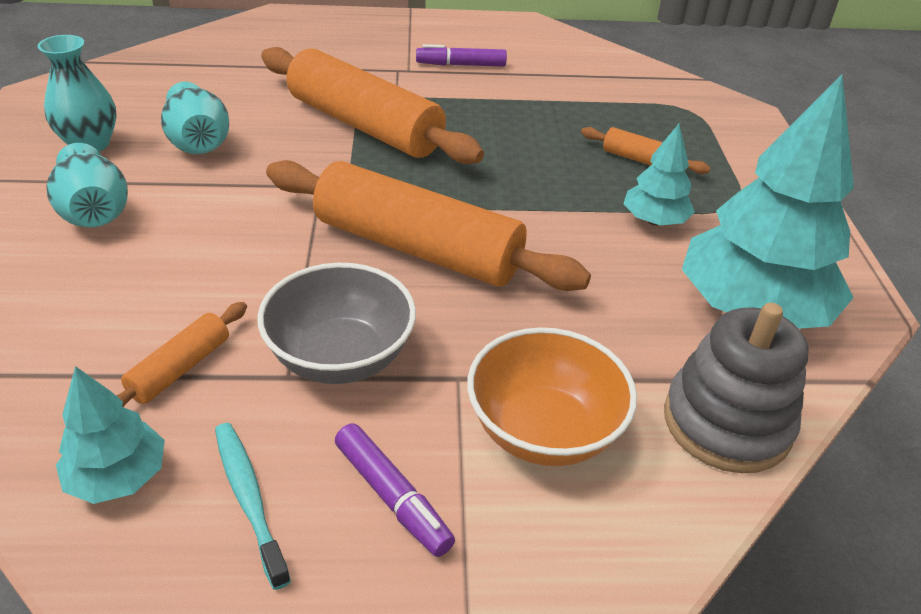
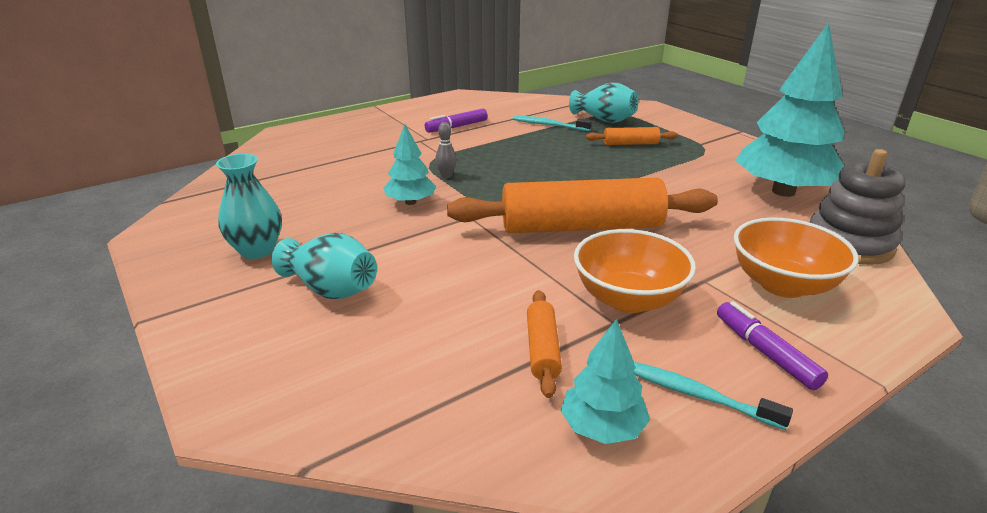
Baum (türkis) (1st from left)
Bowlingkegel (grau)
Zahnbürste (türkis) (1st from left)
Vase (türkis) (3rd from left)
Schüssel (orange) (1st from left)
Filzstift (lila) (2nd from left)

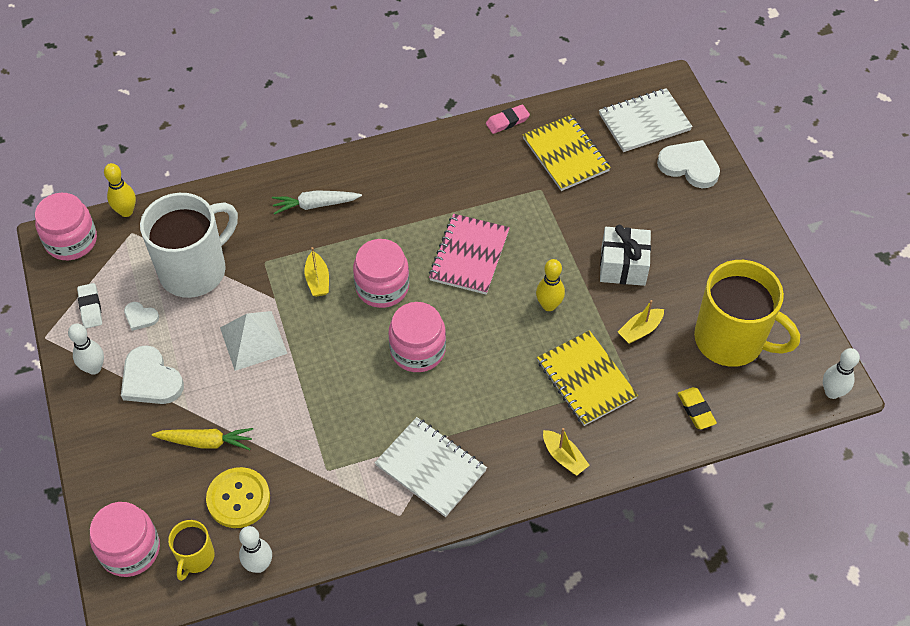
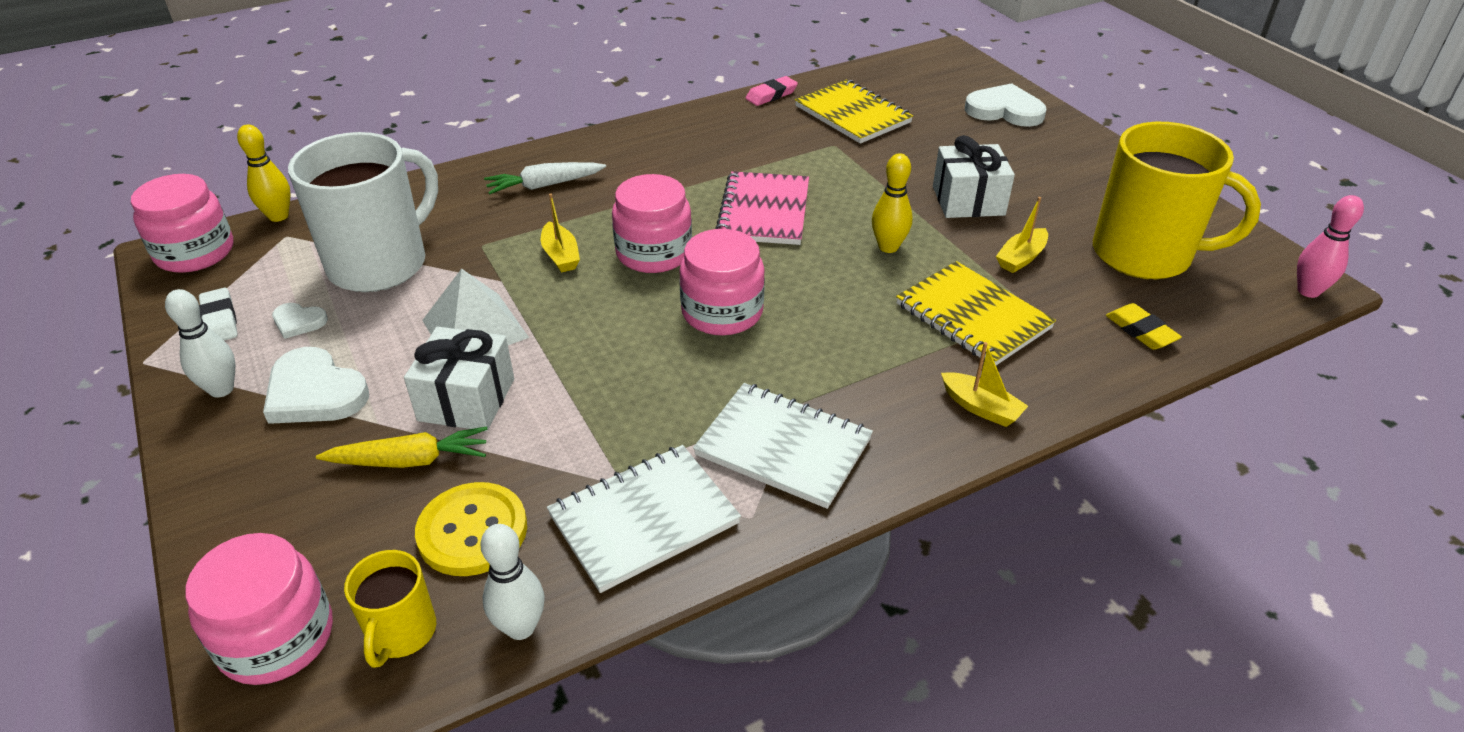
Geschenk (weiß) (1st from left)
Notizbuch (weiß) (1st from left)
Bowlingkegel (rosa)

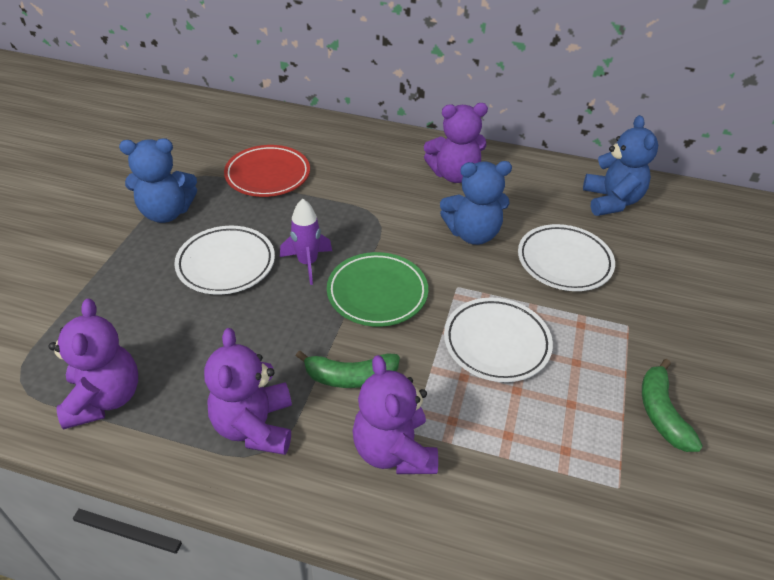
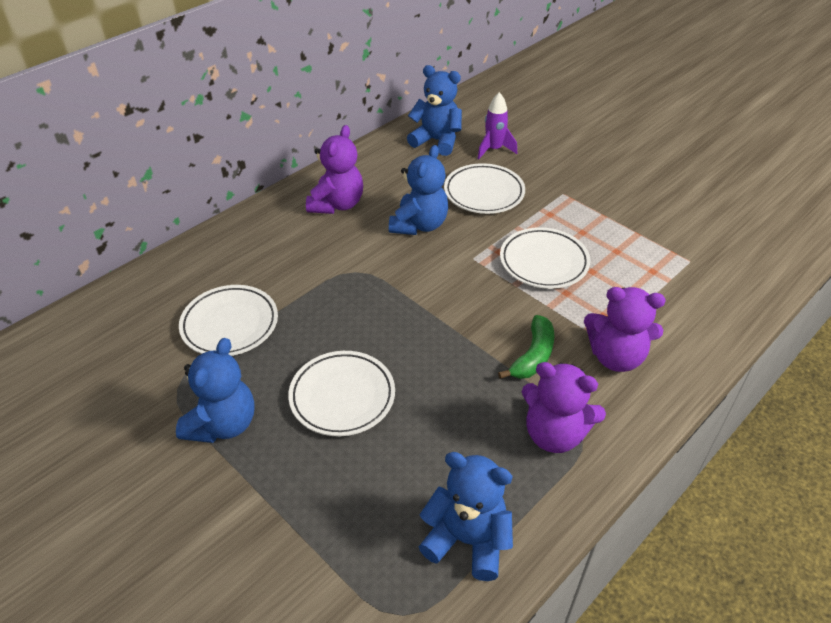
Teller (weiß) (1st from left)
Teddybär (blau) (4th from left)
Rakete (lila)
Teller (grün)
Banane (grün) (2nd from left in the first image)

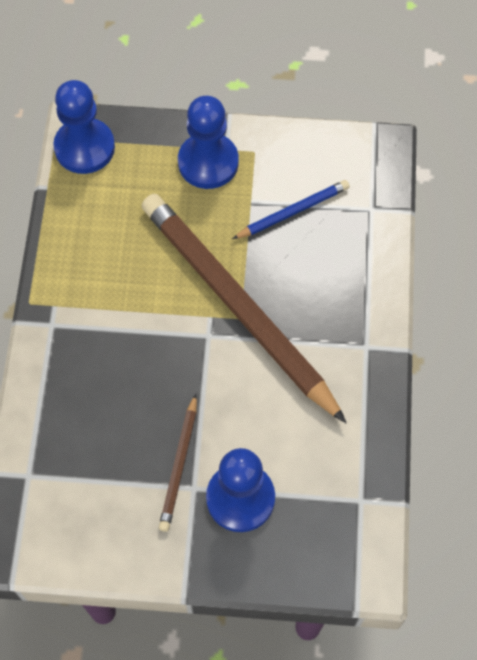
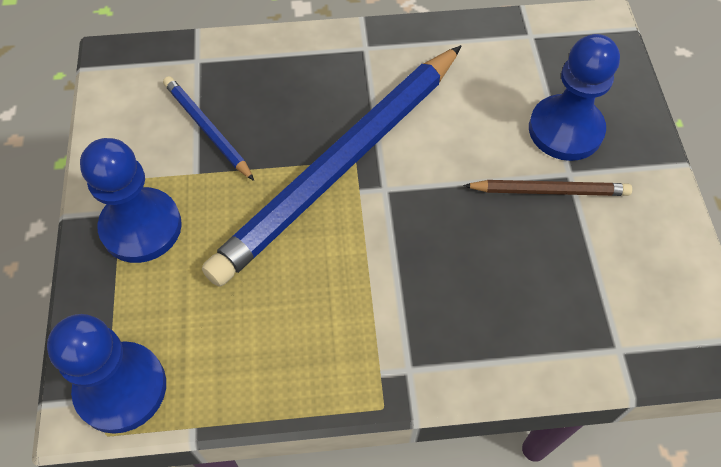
Bleistift (blau) (2nd from left)

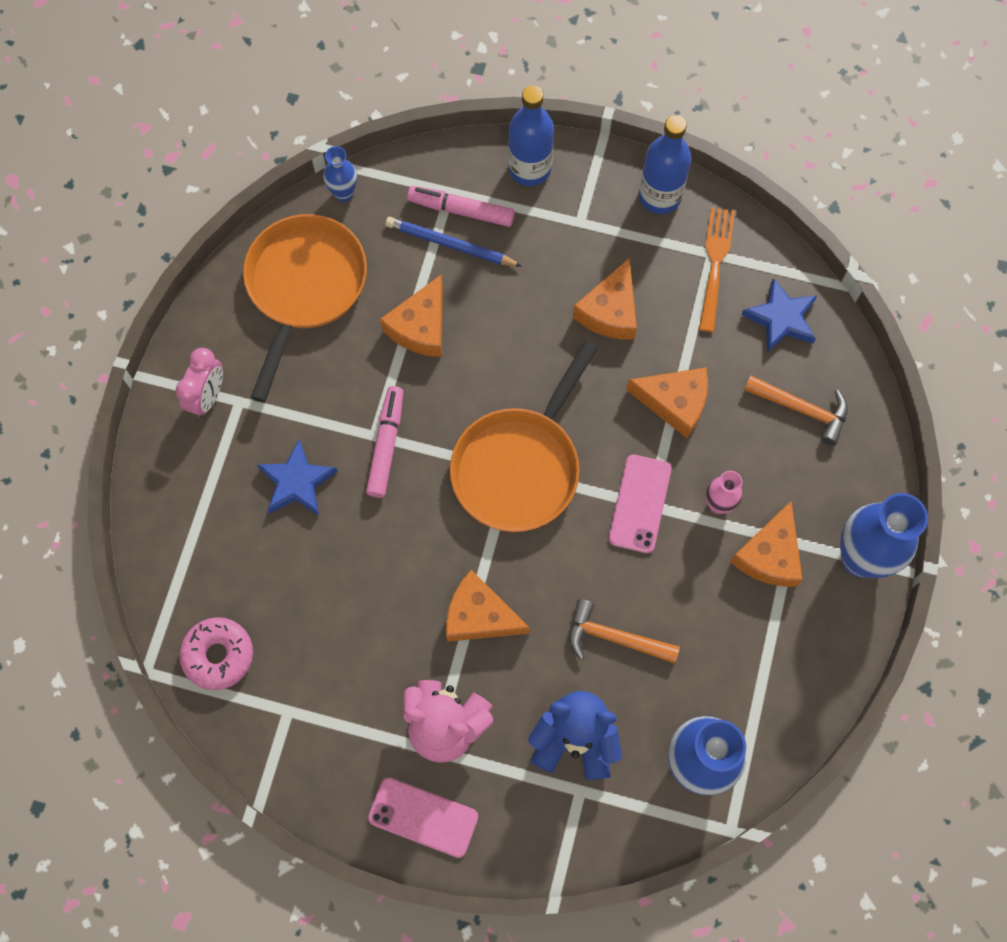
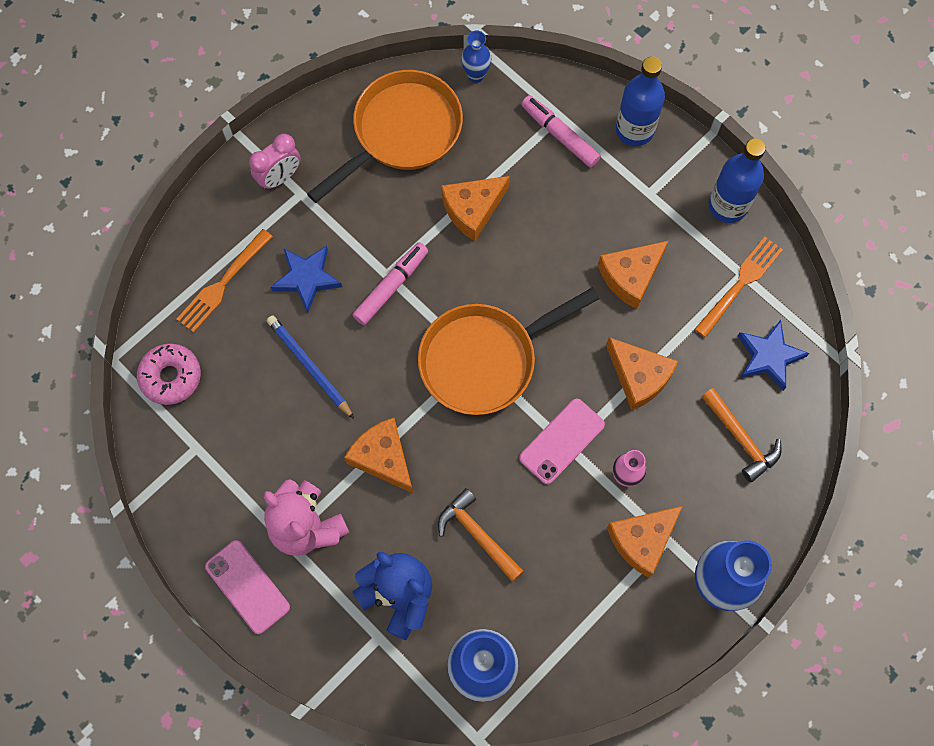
Gabel (orange) (1st from left)
Bleistift (blau)

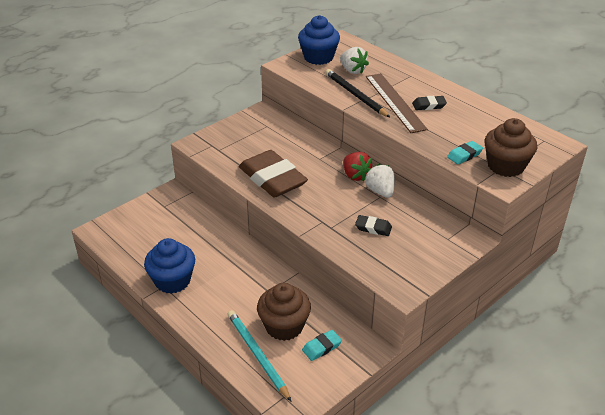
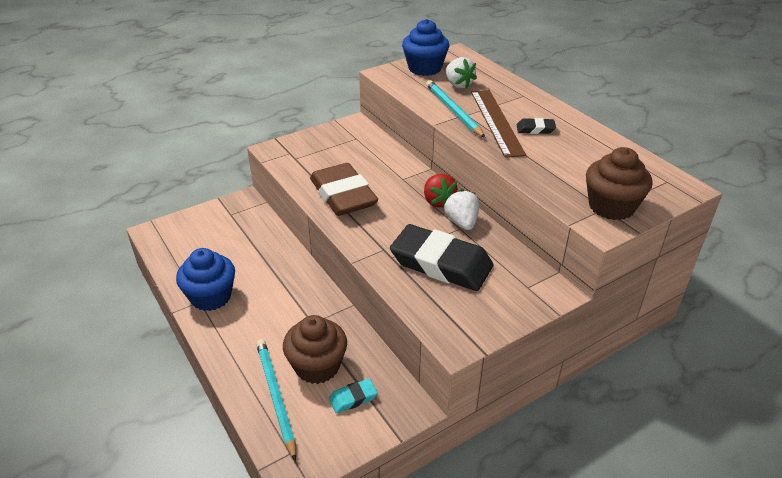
Radiergummi (schwarz) (1st from left)
Bleistift (türkis) (2nd from left)
Radiergummi (türkis) (2nd from left in the first image)

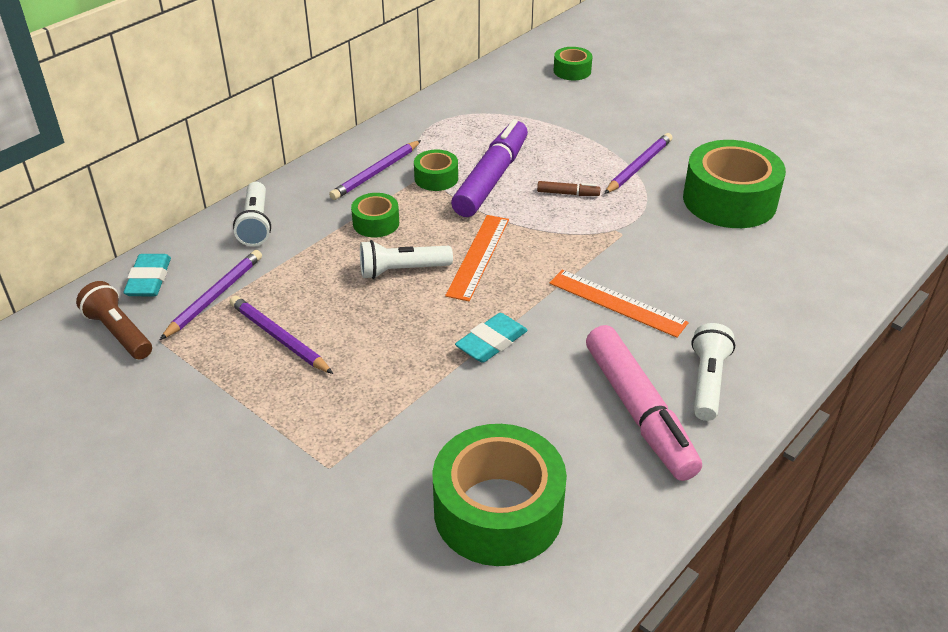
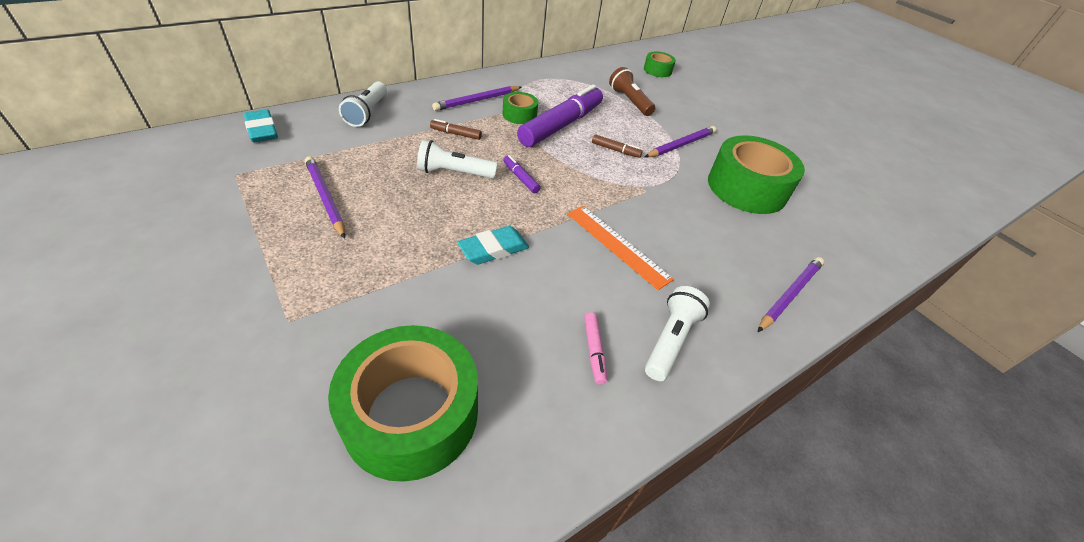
Radiergummi (türkis) (1st from left)
Filzstift (braun) (1st from left)
Filzstift (lila) (1st from left)
Filzstift (rosa)
Taschenlampe (braun)
Bleistift (lila) (4th from left)

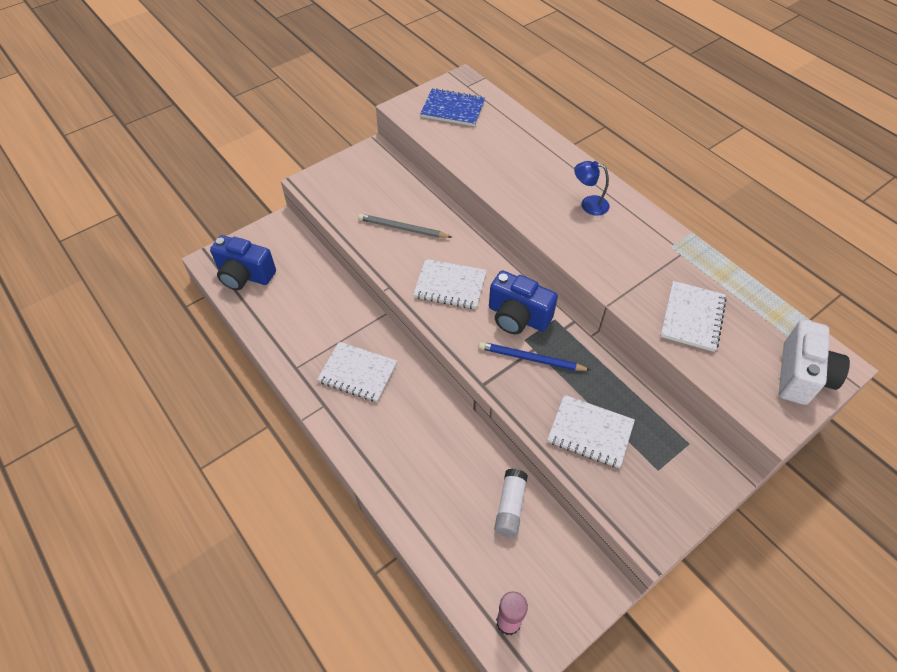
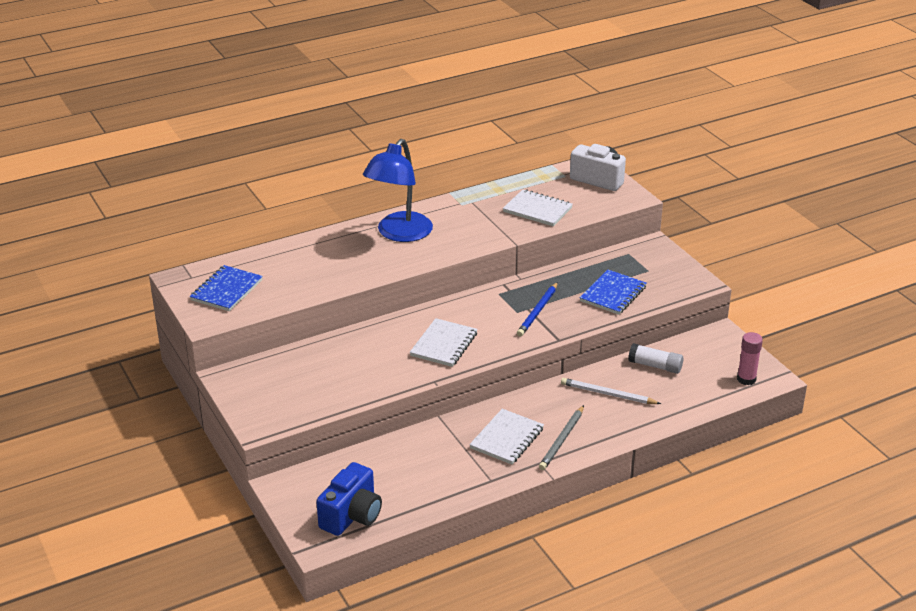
Lampe (blau)
Bleistift (grau)
Bleistift (weiß)
Notizbuch (blau) (2nd from left)
Kamera (blau) (2nd from left in the first image)

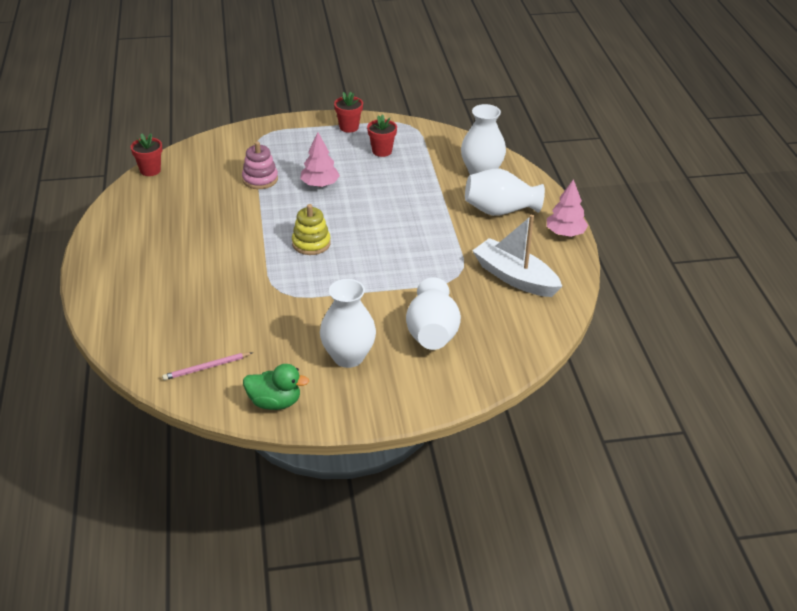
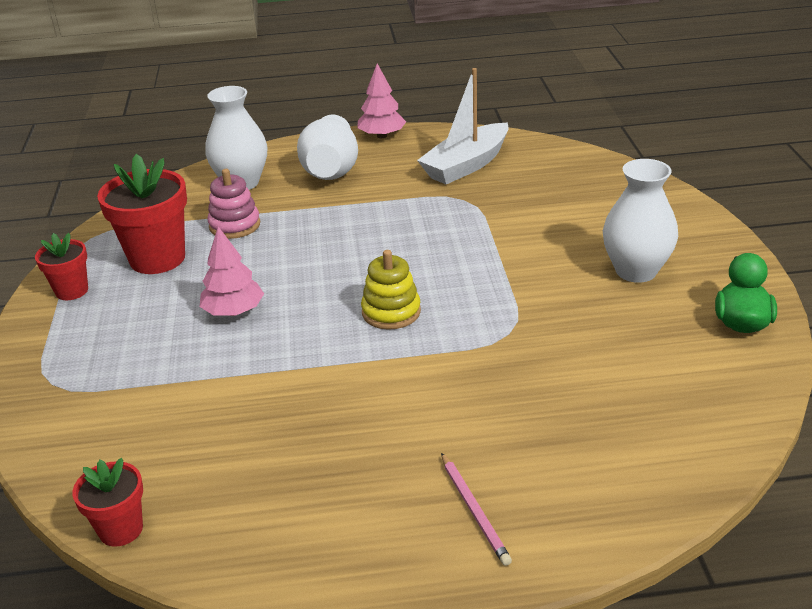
Blumentopf (rot) (3rd from left)
Stapelspielzeug (rosa)
Bleistift (rosa)
Vase (weiß) (2nd from left in the first image)

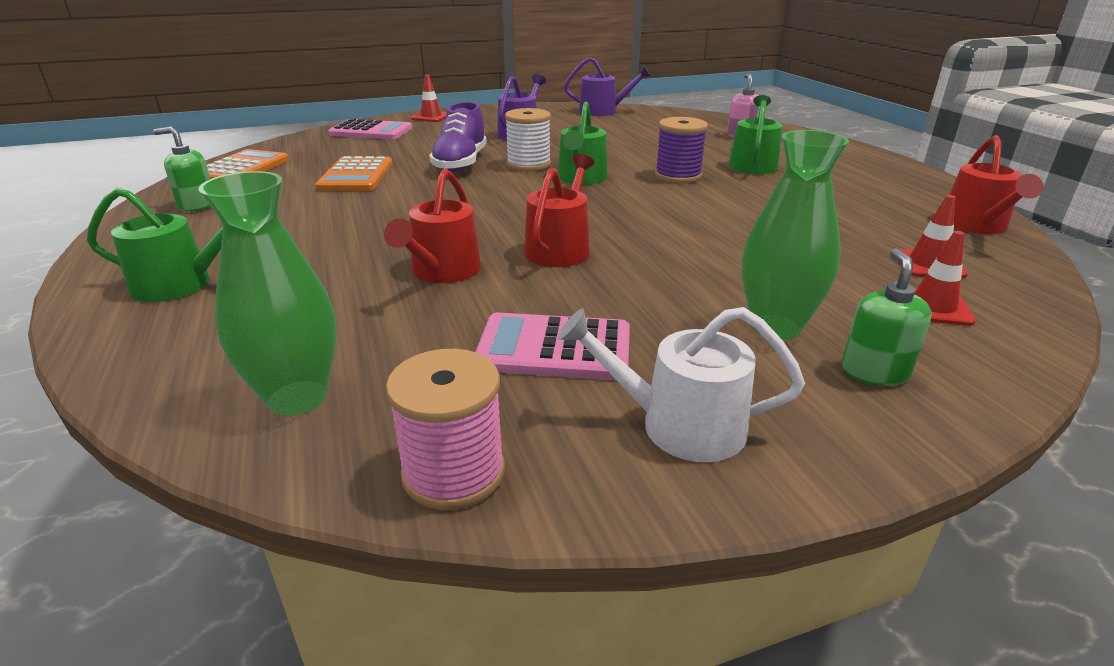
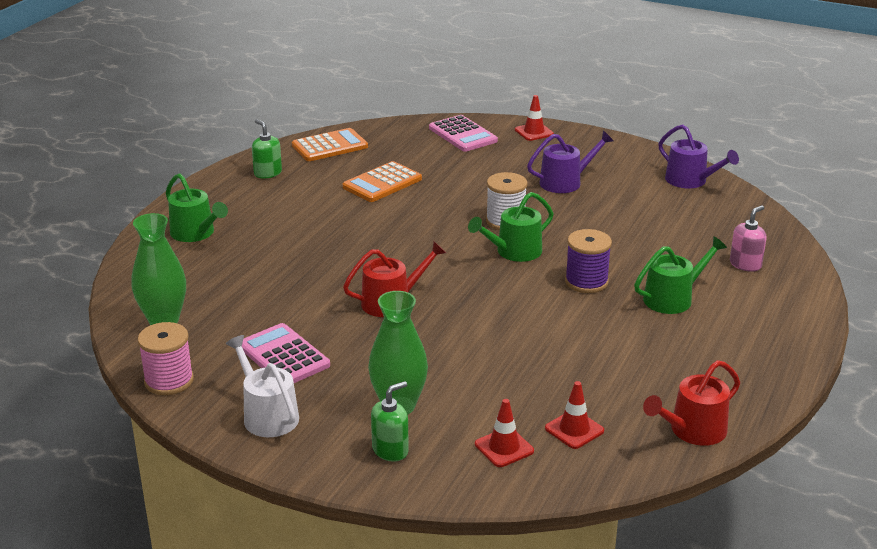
Gießkanne (rot) (1st from left in the first image)
Schuh (lila)

